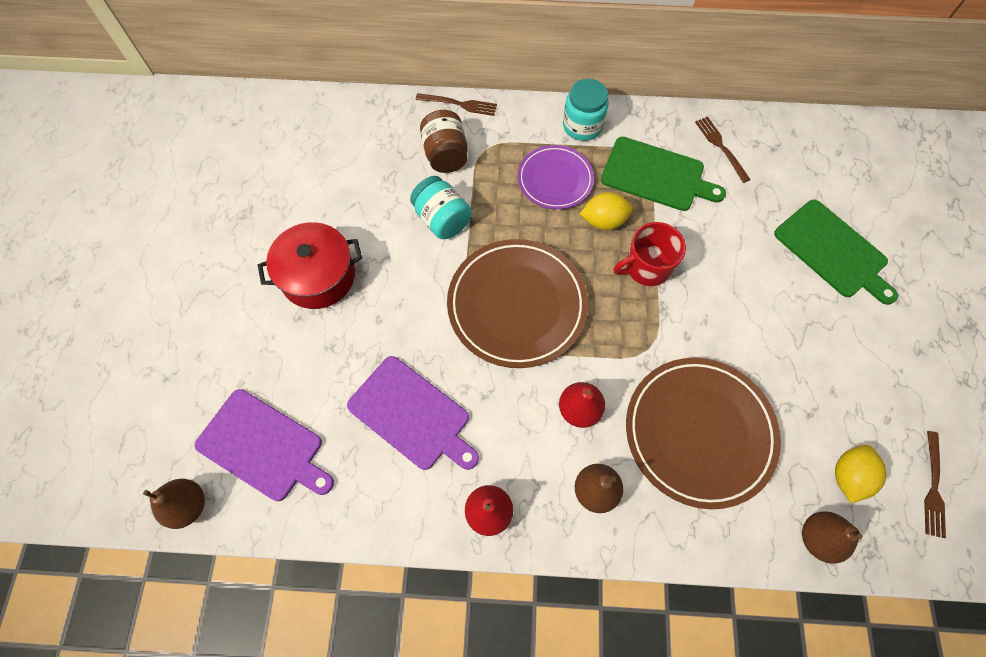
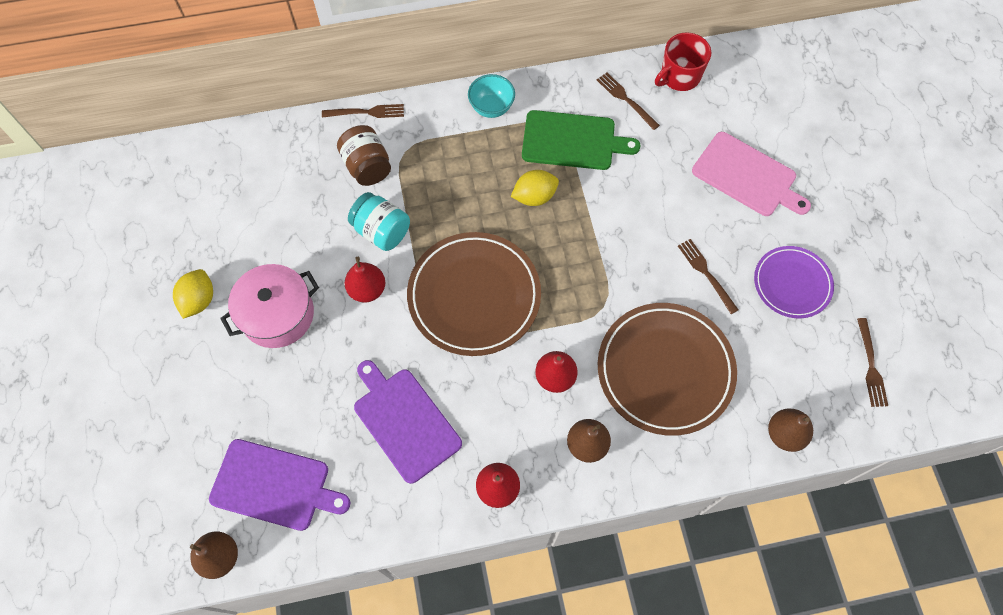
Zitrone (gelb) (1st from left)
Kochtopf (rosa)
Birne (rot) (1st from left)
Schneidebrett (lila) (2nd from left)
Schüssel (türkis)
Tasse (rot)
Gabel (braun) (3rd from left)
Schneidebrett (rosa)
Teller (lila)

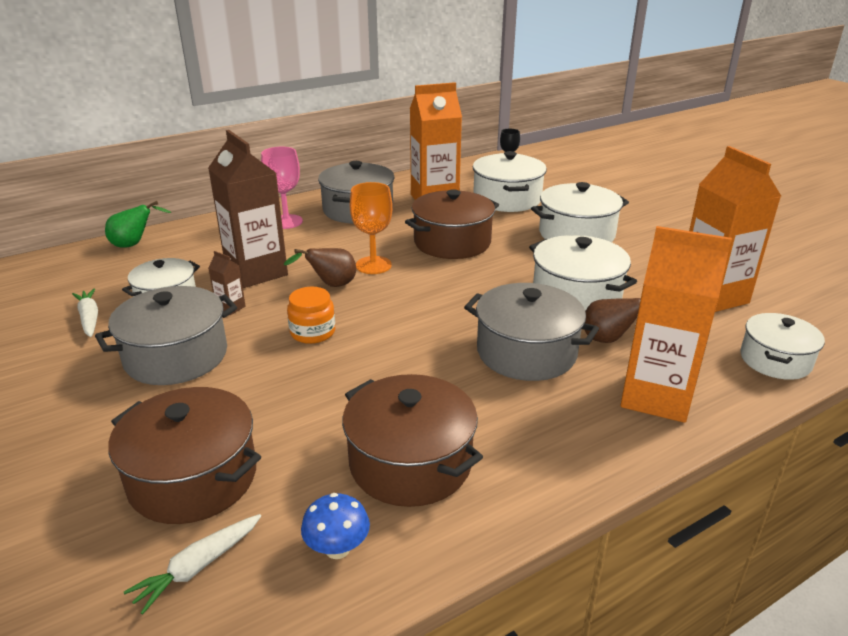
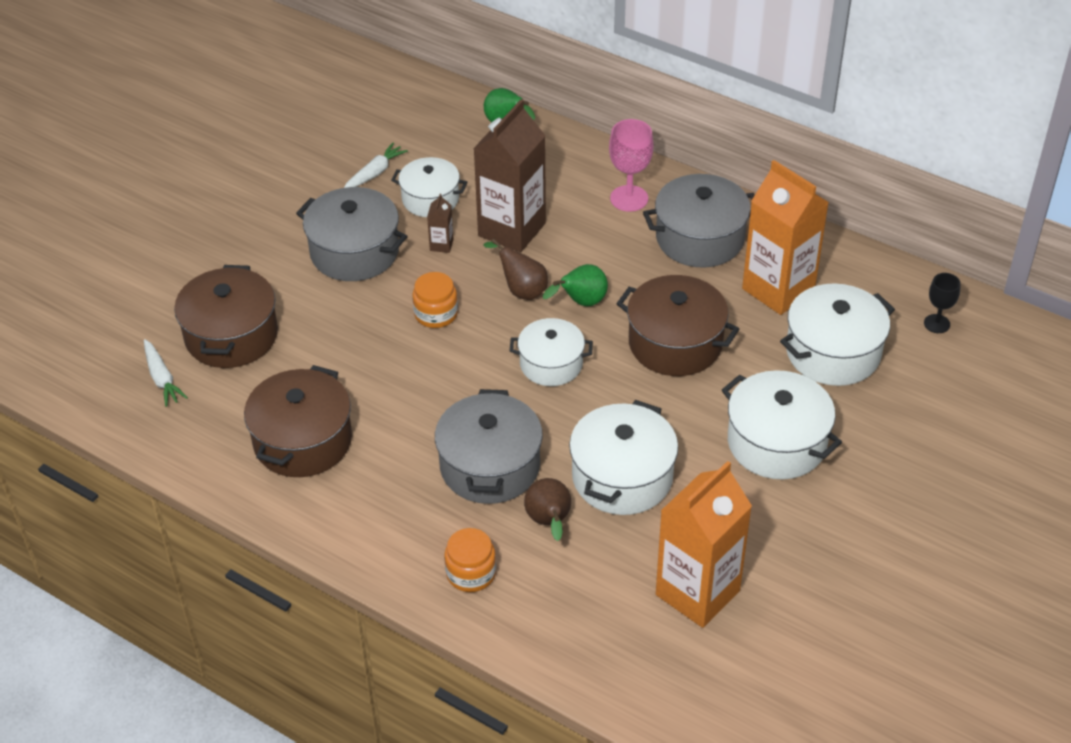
Karotte (weiß) (1st from left)
Einmachglas (orange) (2nd from left)
Kochtopf (weiß) (2nd from left)
Birne (grün) (2nd from left)
Pilz (blau)

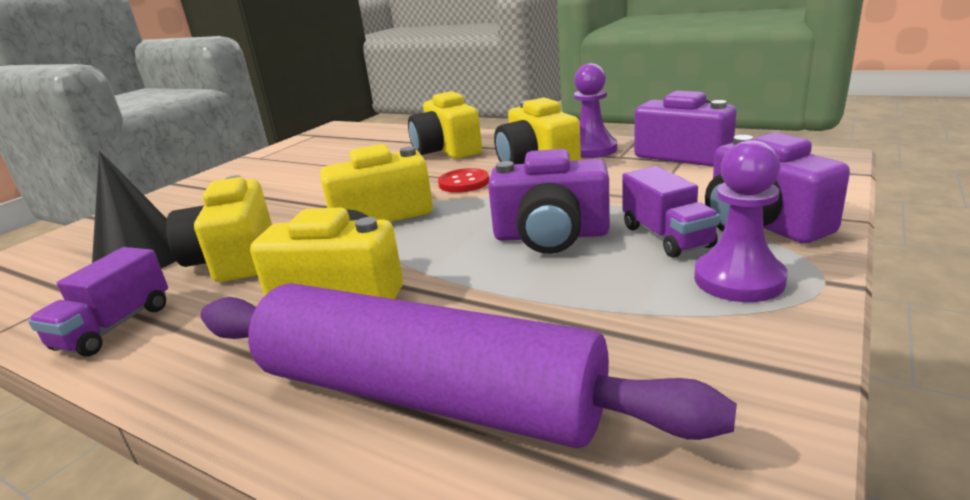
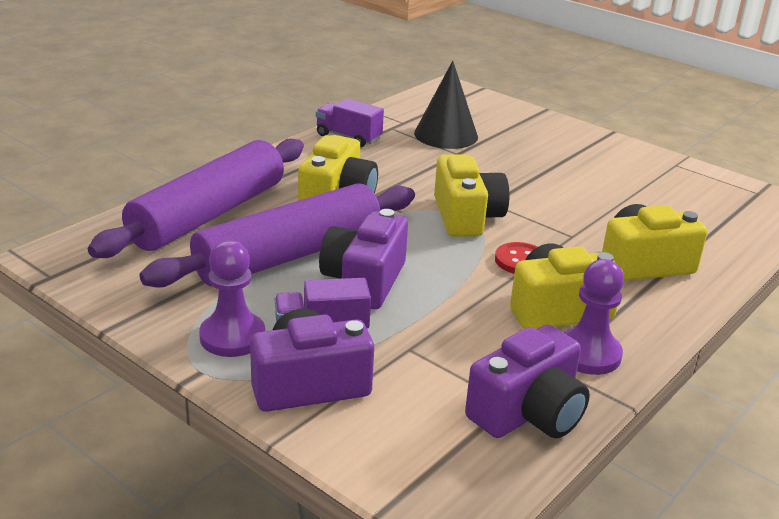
Nudelholz (lila) (2nd from left)
Kamera (gelb) (1st from left in the first image)

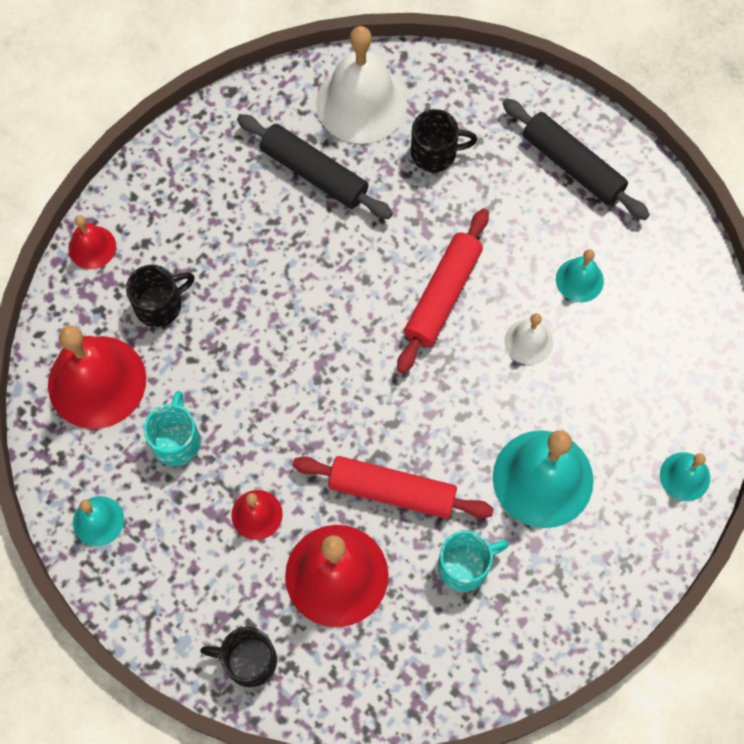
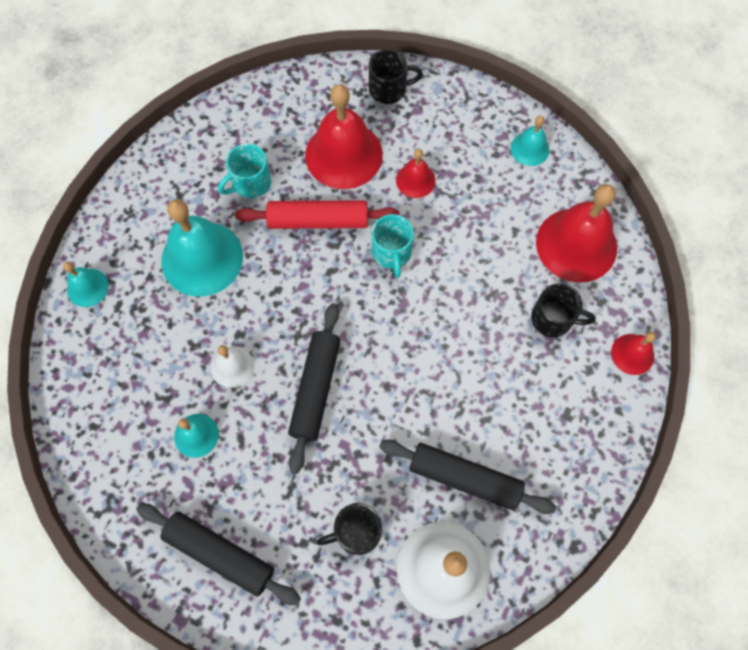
Nudelholz (schwarz) (2nd from left)
Tasse (türkis) (2nd from left)
Tasse (schwarz) (3rd from left)

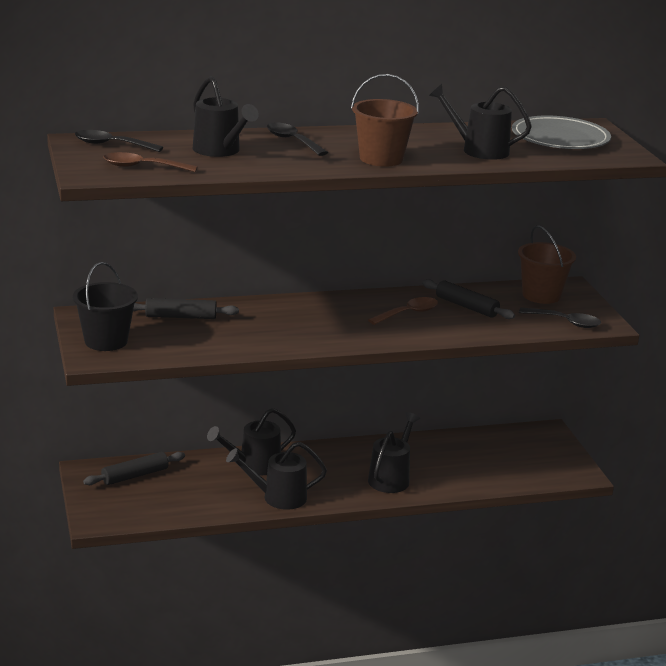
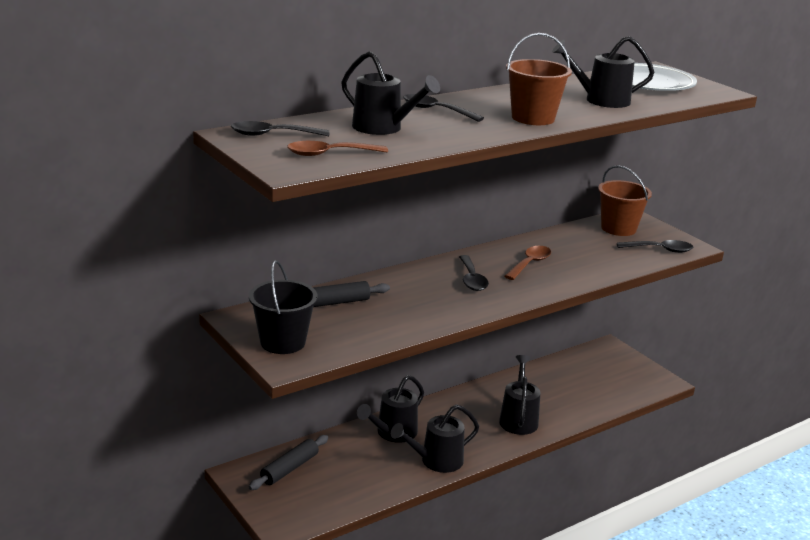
Löffel (schwarz) (3rd from left)
Nudelholz (schwarz) (3rd from left in the first image)

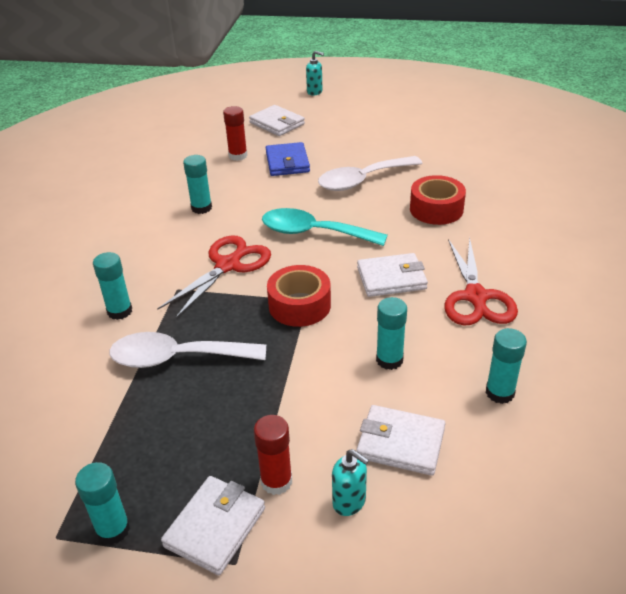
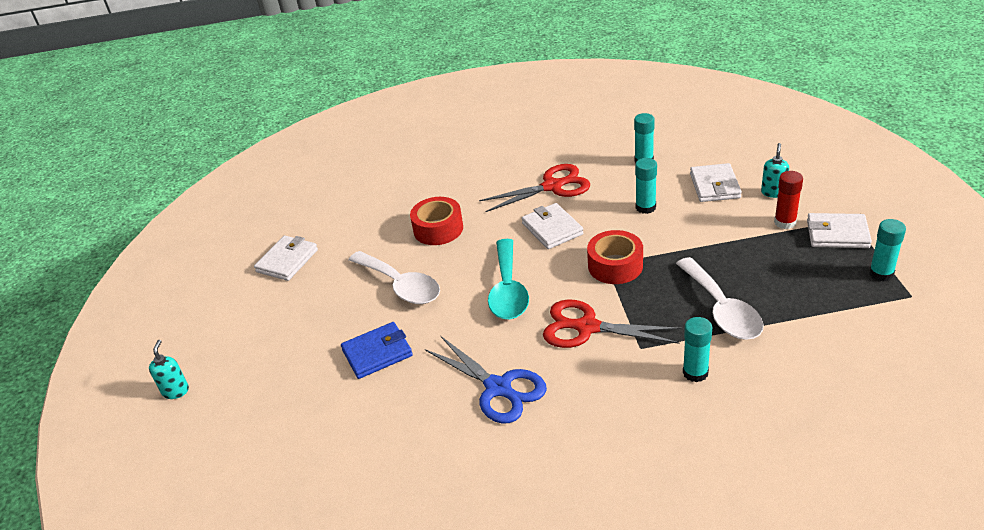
Geldbörse (weiß) (1st from left)
Schere (blau)
Klebestift (rot) (1st from left in the first image)

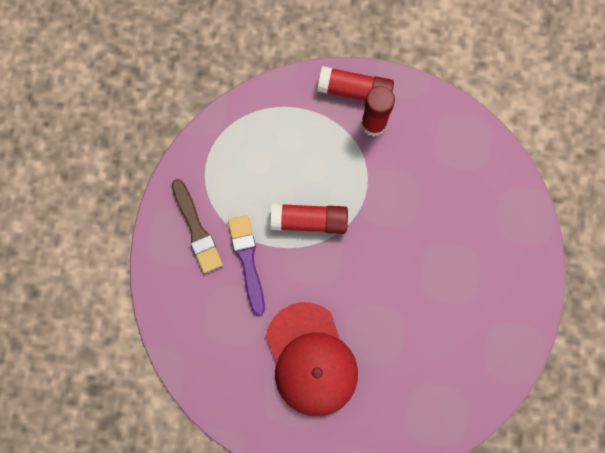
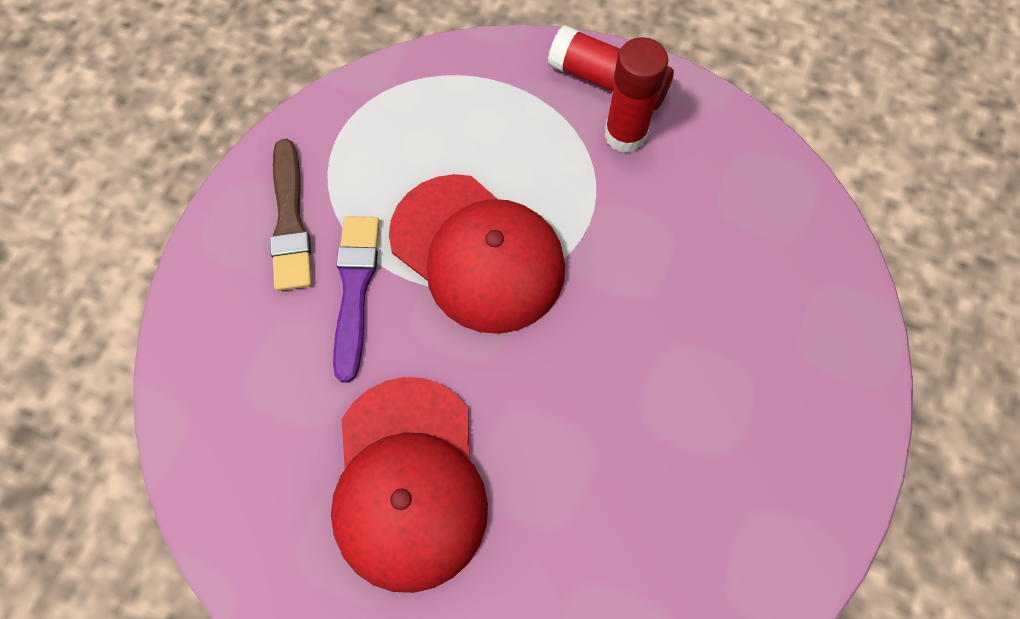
Kappe (rot) (2nd from left)

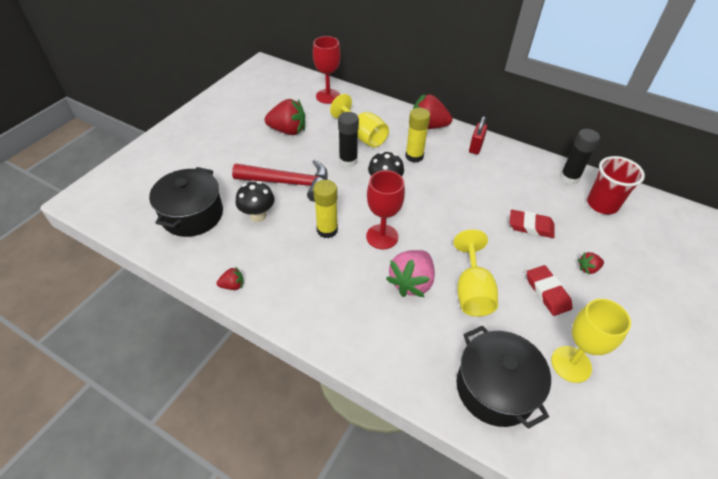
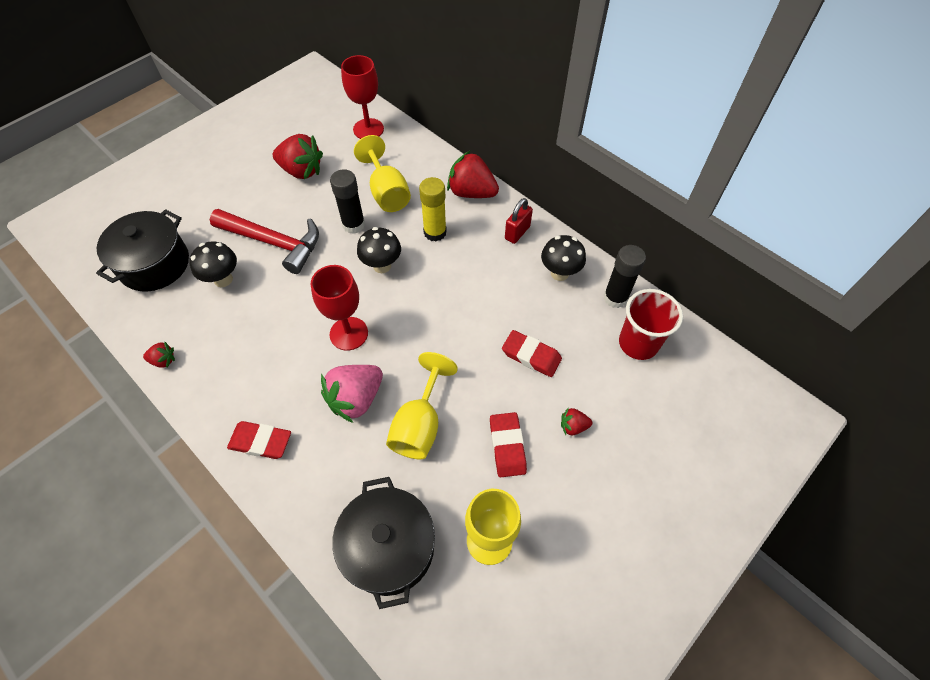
Radiergummi (rot) (1st from left)
Pilz (schwarz) (3rd from left)
Klebestift (gelb) (1st from left in the first image)

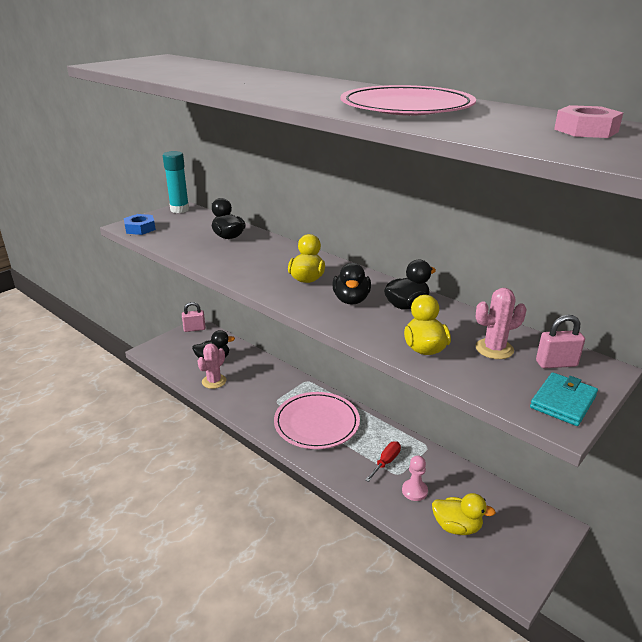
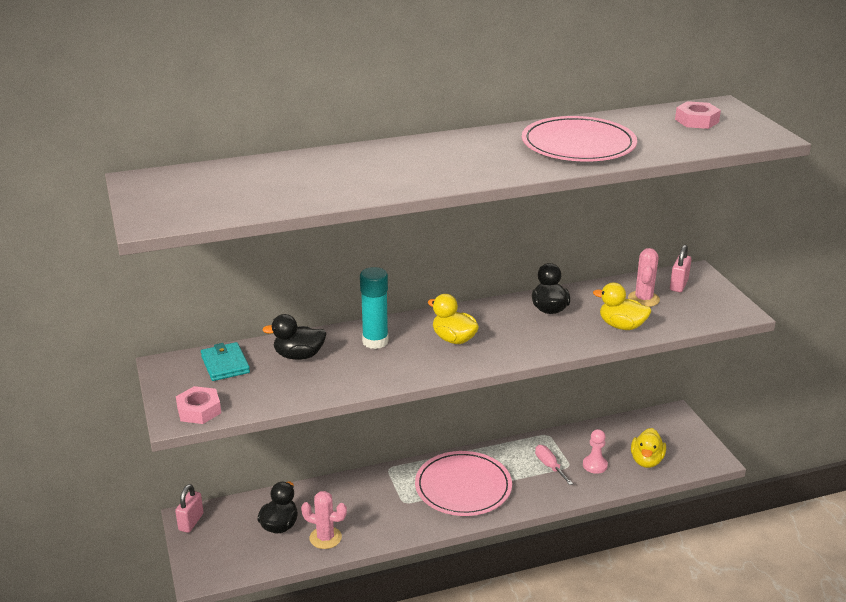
Sechskantmutter (rosa) (1st from left)
Geldbörse (türkis)
Kaktus (rosa) (1st from left)
Klebestift (türkis)
Schraubenzieher (rosa)
Ente (gelb) (3rd from left)
Ente (schwarz) (3rd from left in the first image)

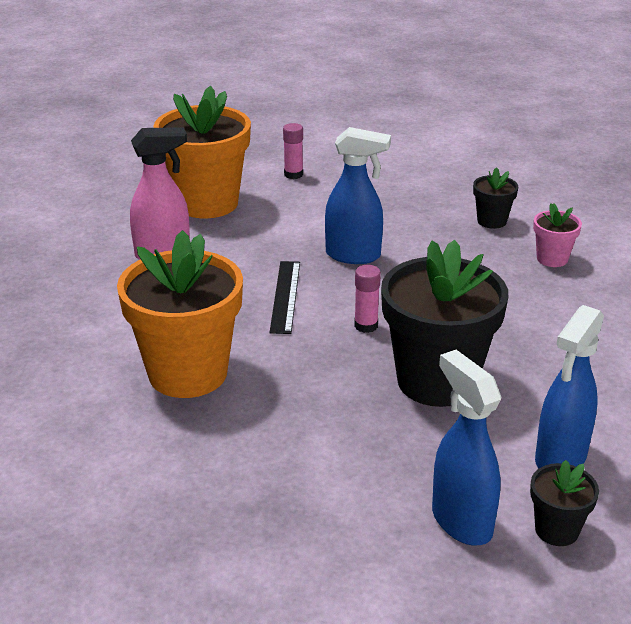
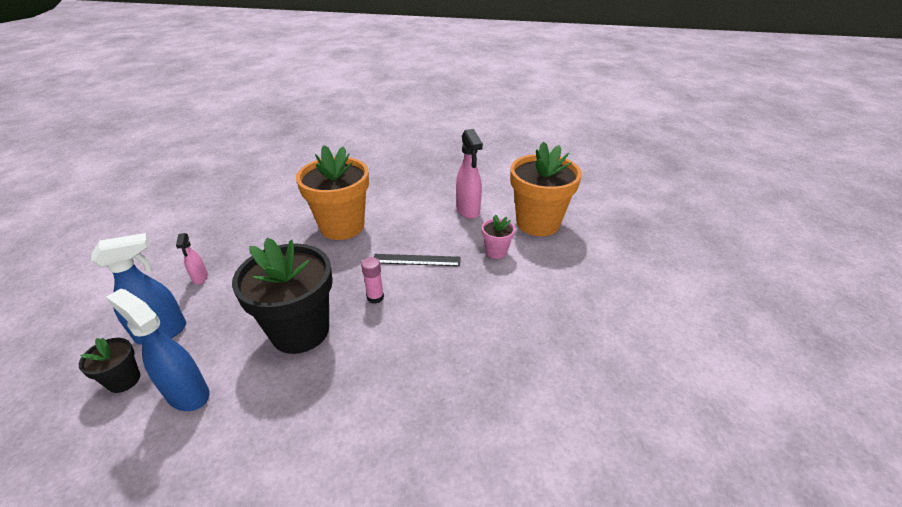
Sprühflasche (rosa) (1st from left)
Blumentopf (rosa)
Klebestift (rosa) (1st from left in the first image)
Sprühflasche (blau) (1st from left in the first image)
Blumentopf (schwarz) (2nd from left in the first image)

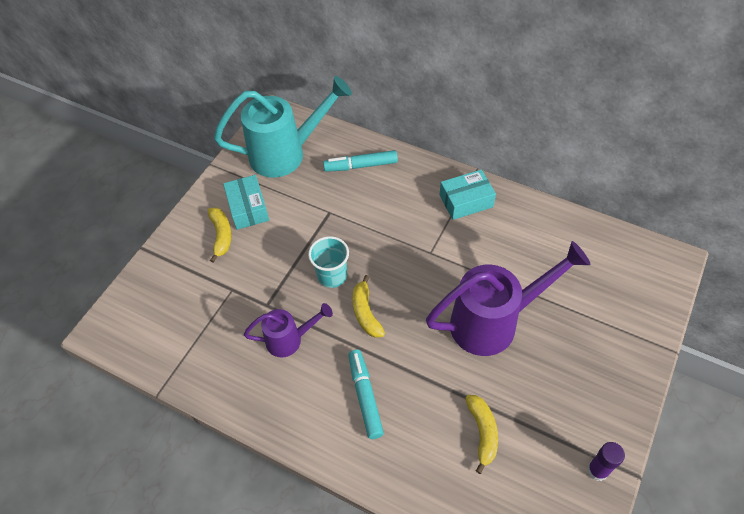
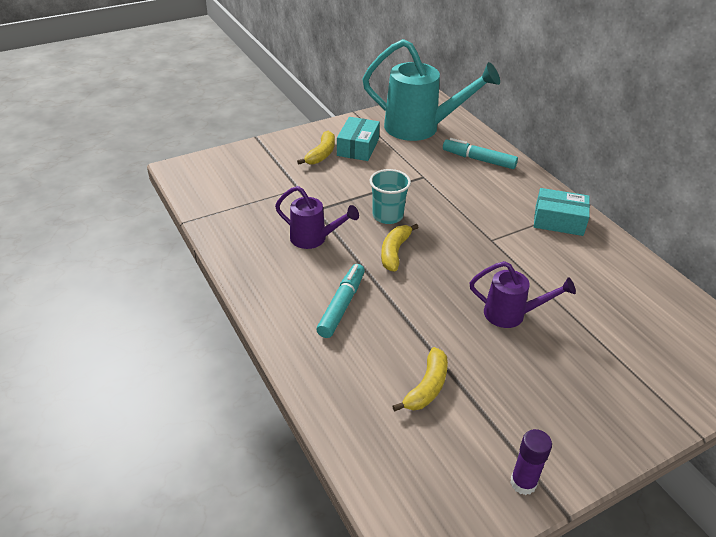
Gießkanne (lila) (2nd from left)

